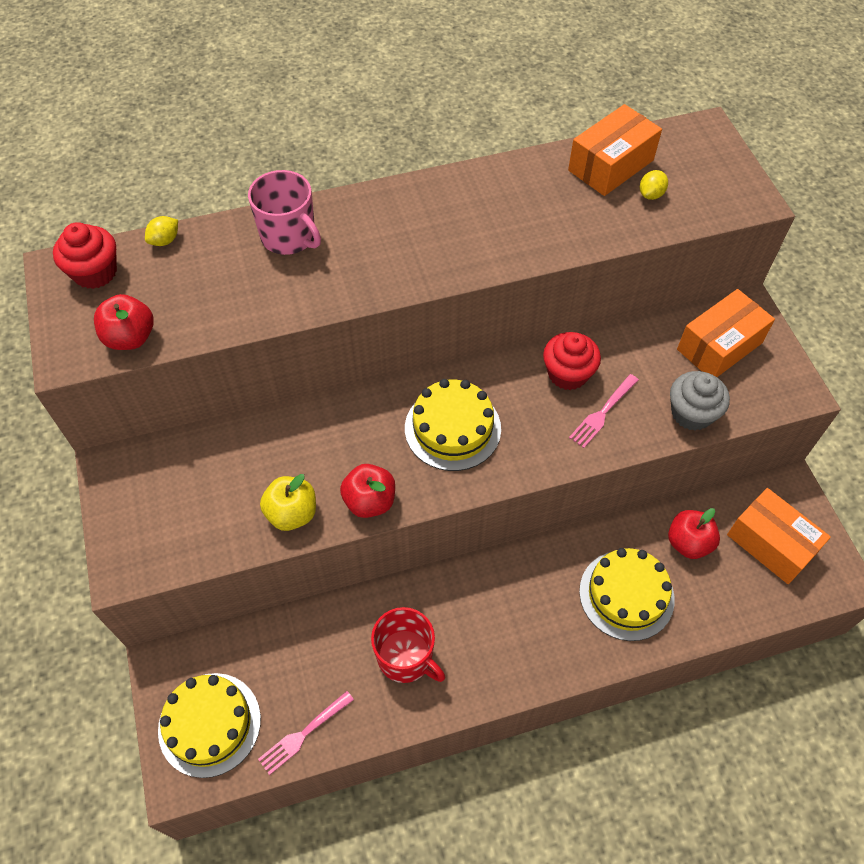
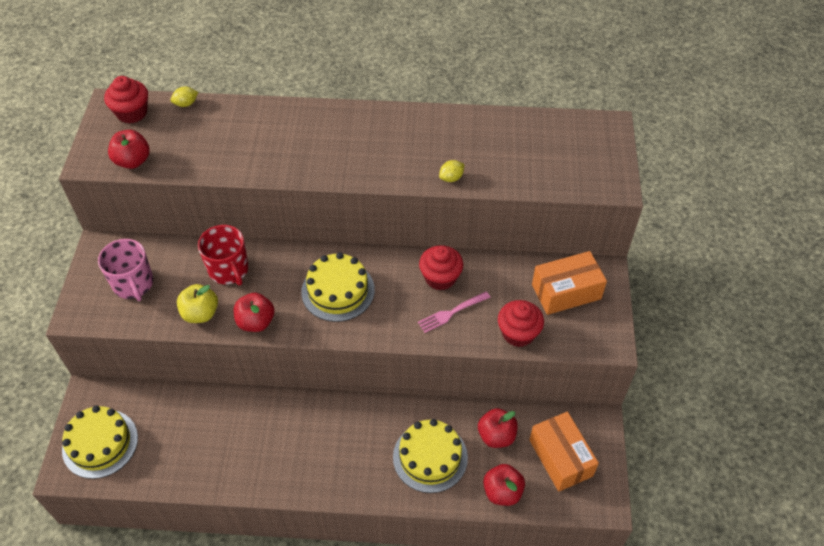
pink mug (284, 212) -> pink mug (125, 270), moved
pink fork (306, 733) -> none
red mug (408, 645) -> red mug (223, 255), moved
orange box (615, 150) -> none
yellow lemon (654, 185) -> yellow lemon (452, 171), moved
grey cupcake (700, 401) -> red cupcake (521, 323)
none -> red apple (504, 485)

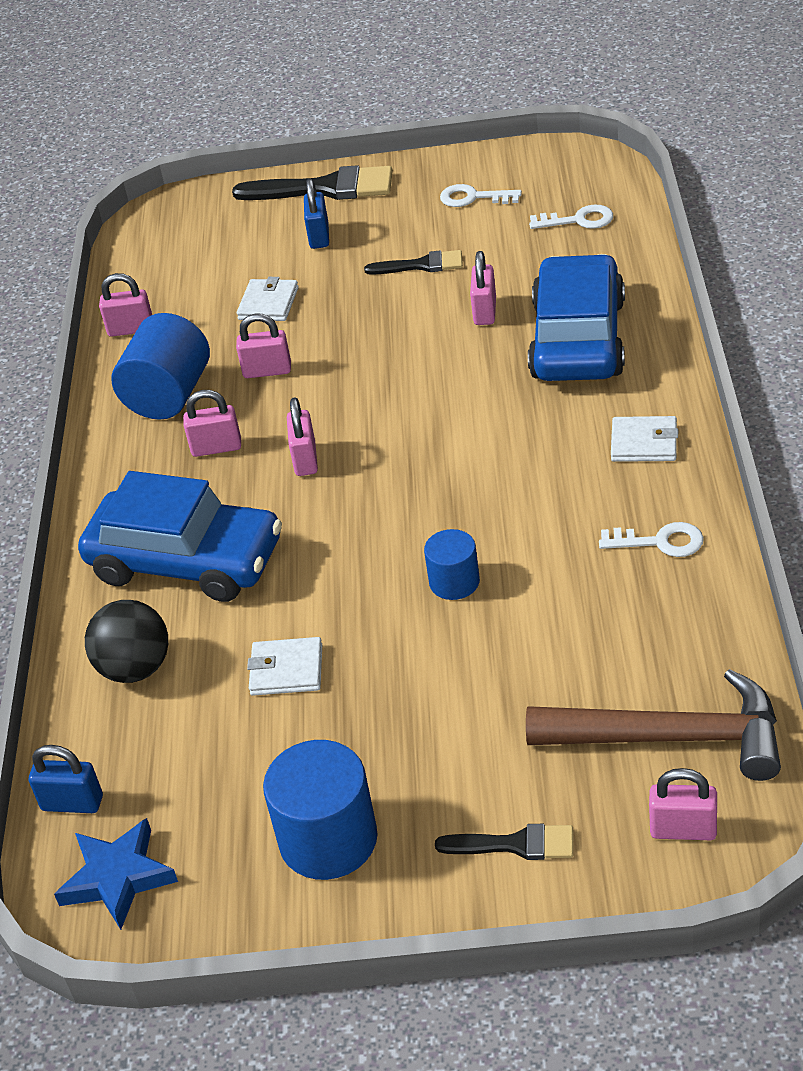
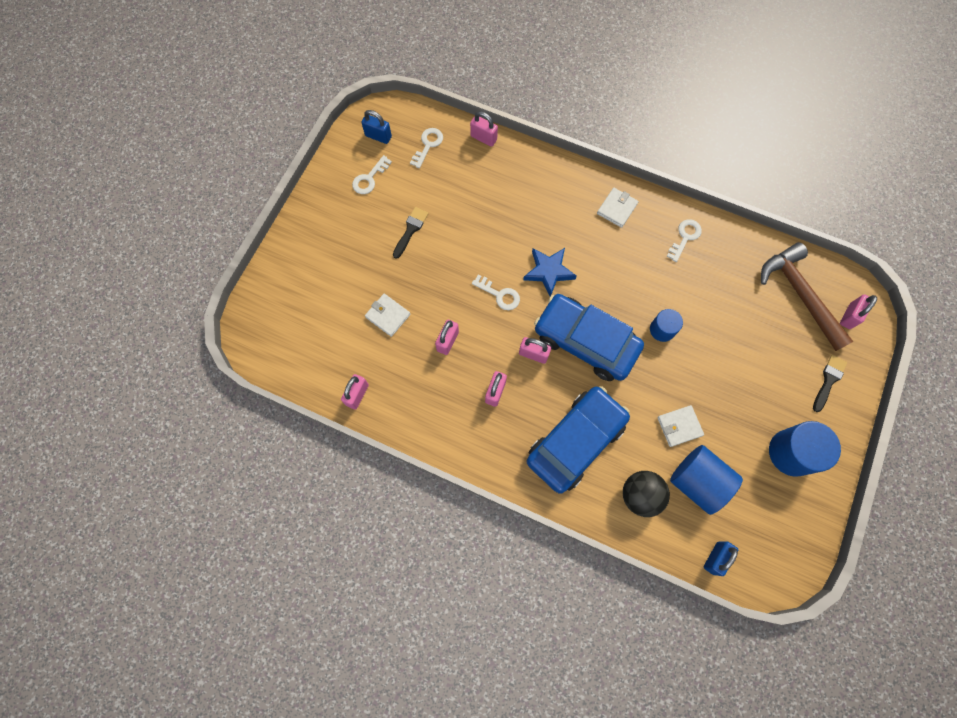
blue star (116, 874) -> blue star (550, 272), moved
blue cylinder (161, 366) -> blue cylinder (706, 480), moved
black brush (312, 182) -> none
white wallet (284, 666) -> white wallet (680, 426), 45 degrees clockwise
blue padlock (316, 214) -> blue padlock (376, 127), moved
pink padlock (483, 288) -> pink padlock (484, 129), moved
brown hammer (653, 725) -> brown hammer (807, 296), 60 degrees counterclockwise
blue car (576, 317) -> blue car (589, 337), moved
none -> white key (496, 292)

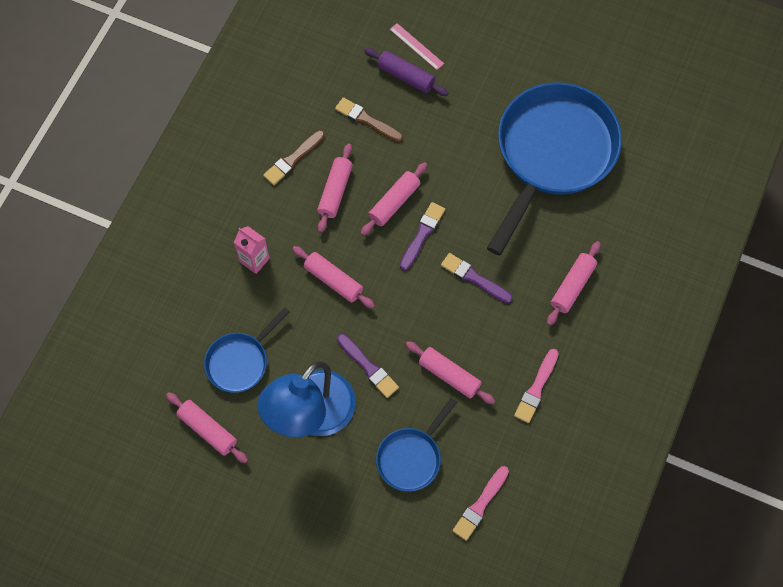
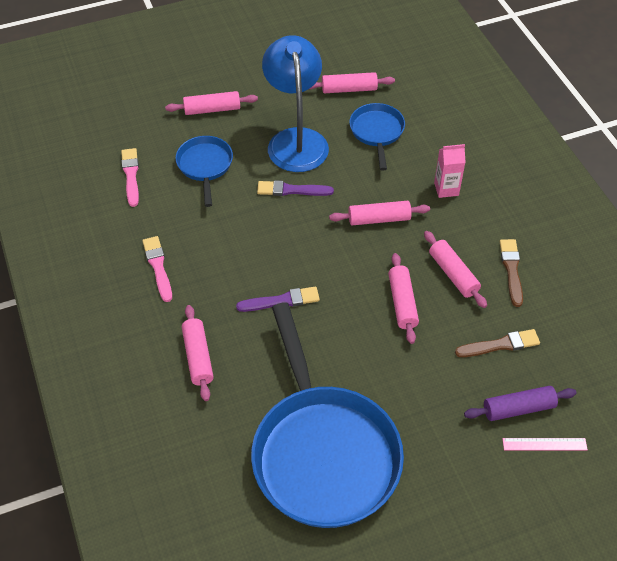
purple brush (422, 236) -> none
pink rolling pin (450, 372) -> pink rolling pin (211, 103), moved

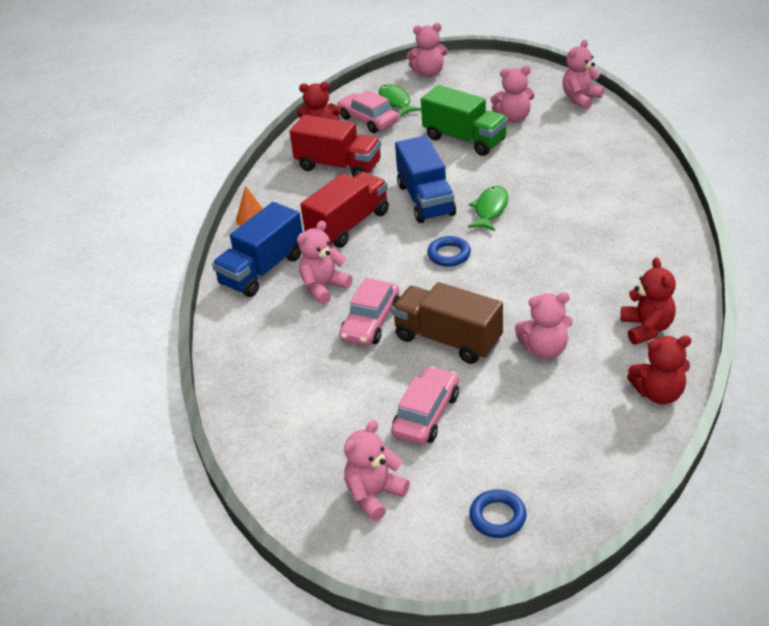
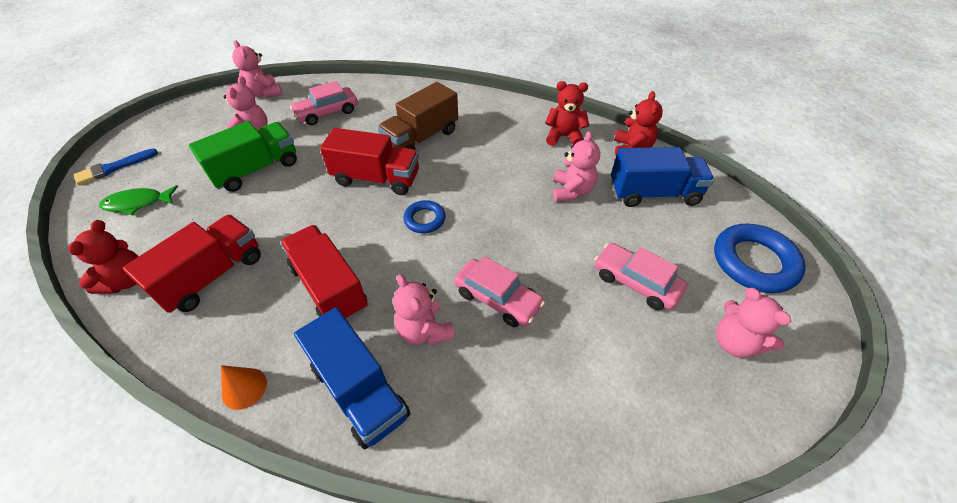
pink car (368, 111) -> pink car (324, 103), moved
brown truck (447, 323) -> brown truck (418, 116), moved
blue truck (425, 179) -> blue truck (662, 177), moved
pink teddy bear (427, 50) -> blue brush (116, 166)
green fish (488, 208) -> red truck (369, 161)
blue ring (498, 514) -> blue ring (760, 258), x1.83

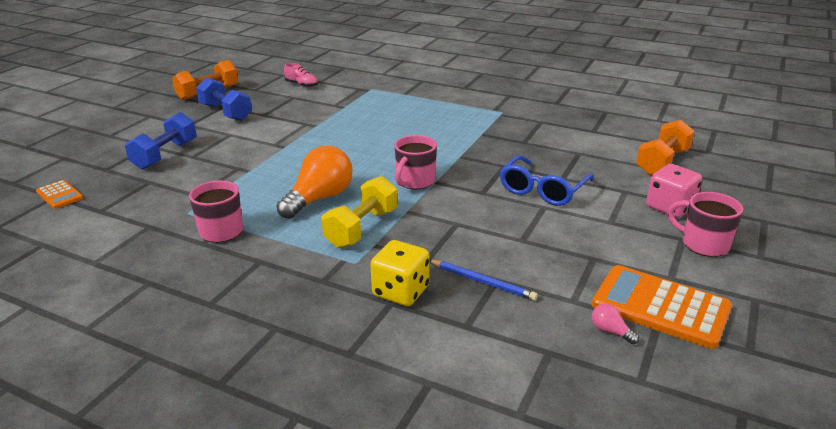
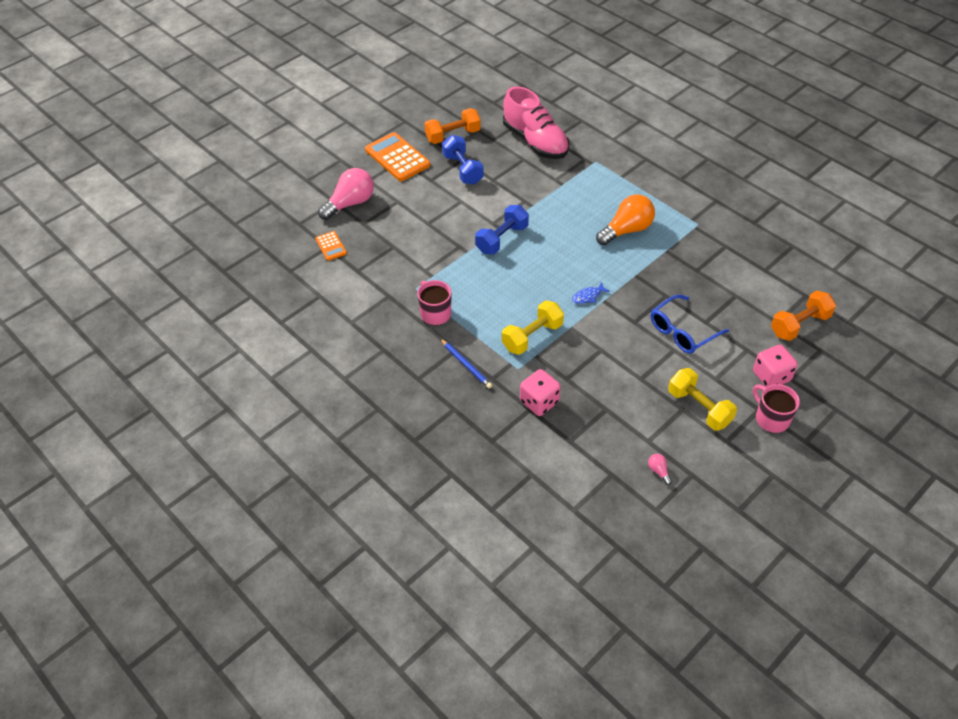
blue dumbbell (161, 141) -> blue dumbbell (502, 229), moved
orange light bulb (315, 182) -> orange light bulb (625, 220), moved
pink shoe (301, 75) -> pink shoe (536, 122), x2.36
yellow dice (400, 273) -> pink dice (540, 392)
pink mug (415, 162) -> blue fish (591, 293)
blue pencil (484, 280) -> blue pencil (466, 363), moved
orange calculator (662, 307) -> orange calculator (397, 156), moved
none -> pink light bulb (346, 194)
none -> yellow dumbbell (702, 399)

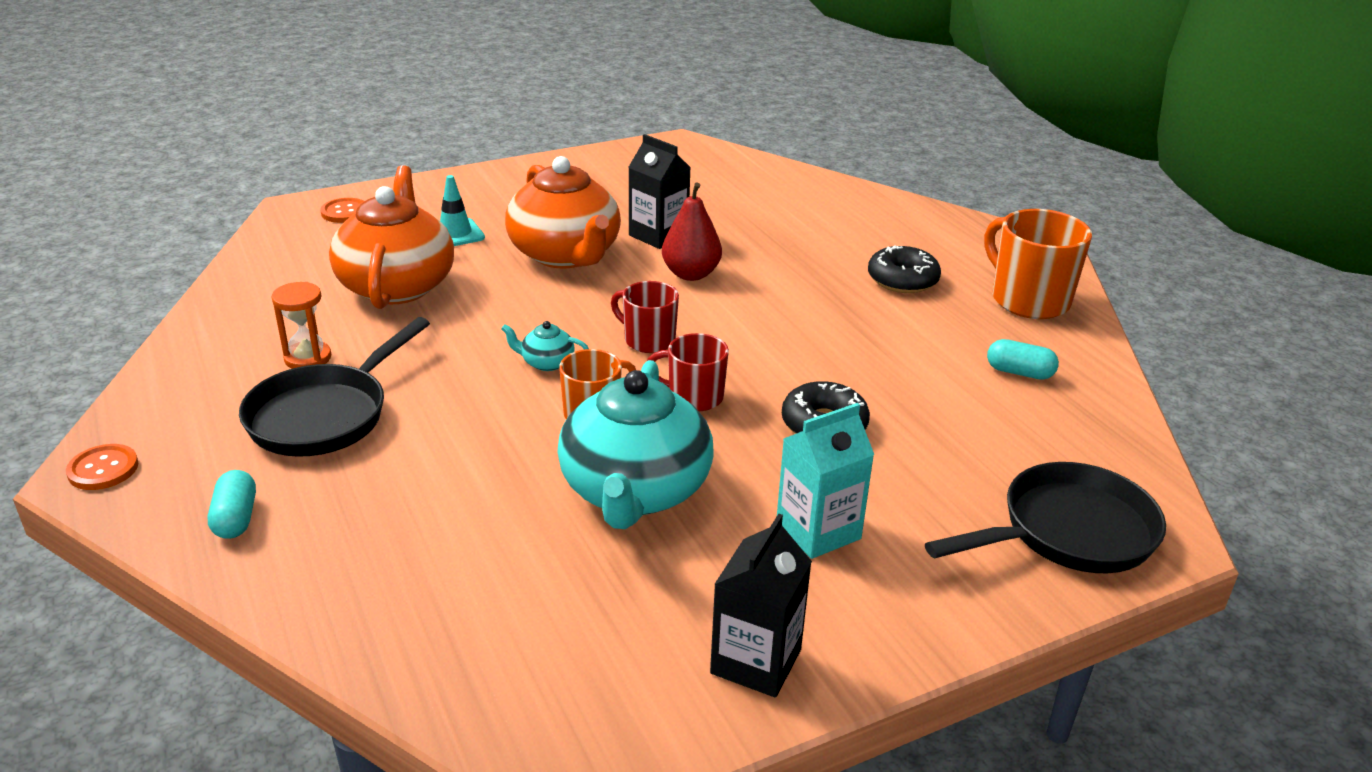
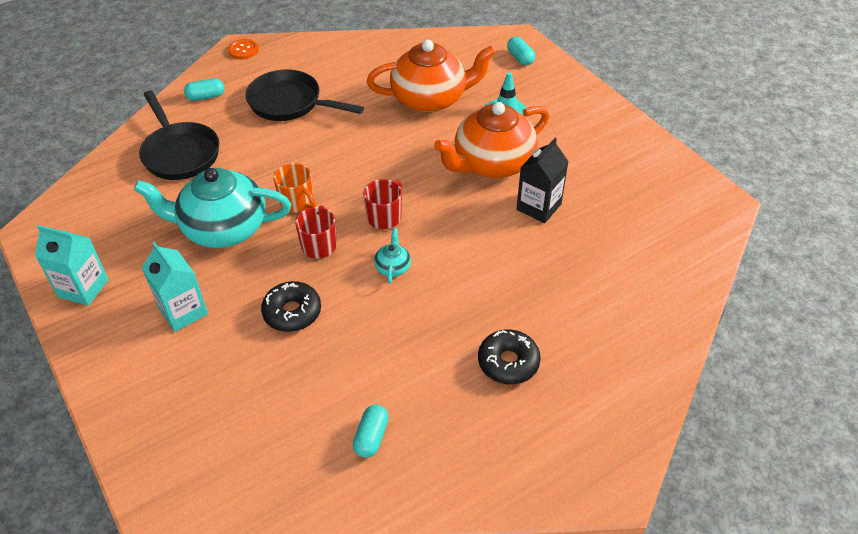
orange hourglass (301, 325) -> none
orange button (342, 210) -> turquoise capsule (521, 51)
turquoise teapot (545, 346) -> turquoise teapot (392, 255), moved
red pear (692, 231) -> none
black carton (761, 605) -> turquoise carton (72, 265)
black pan (1045, 517) -> black pan (179, 135), moved
orange mug (1038, 264) -> none

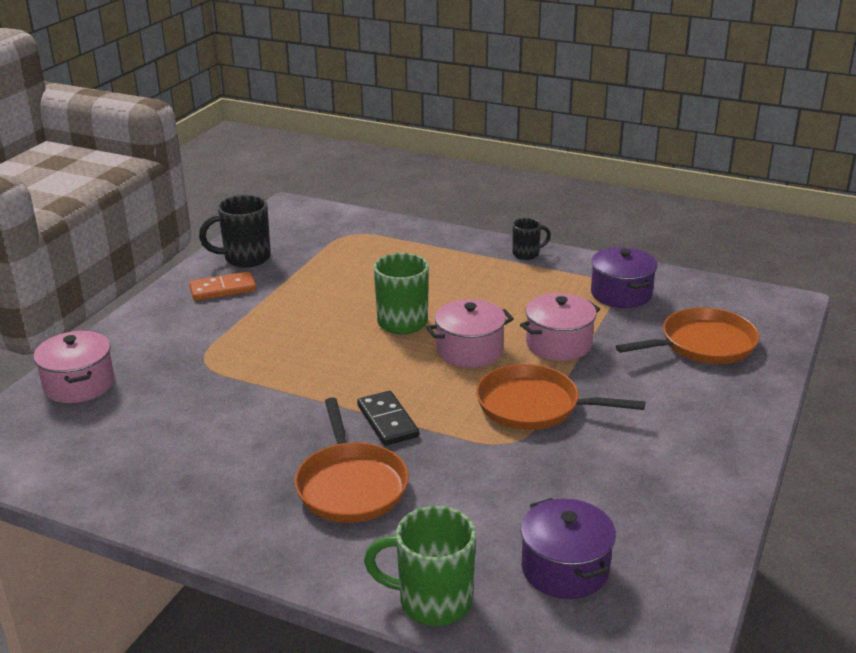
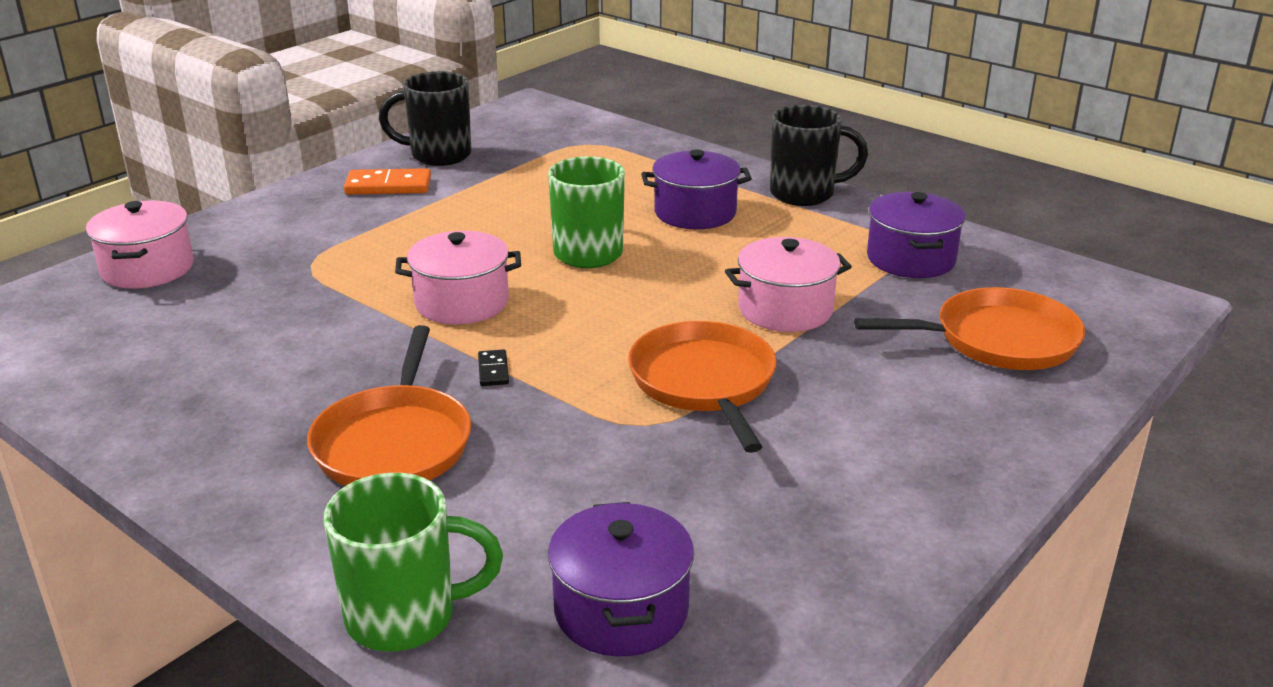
black domino (388, 418) -> black domino (493, 367), x0.53
green mug (420, 566) -> green mug (413, 562), 150 degrees clockwise
pink pot (470, 333) -> pink pot (458, 277), moved
orange pan (560, 397) -> orange pan (702, 387), 45 degrees clockwise
black mug (532, 239) -> black mug (819, 155), x1.72
none -> purple pot (696, 189)

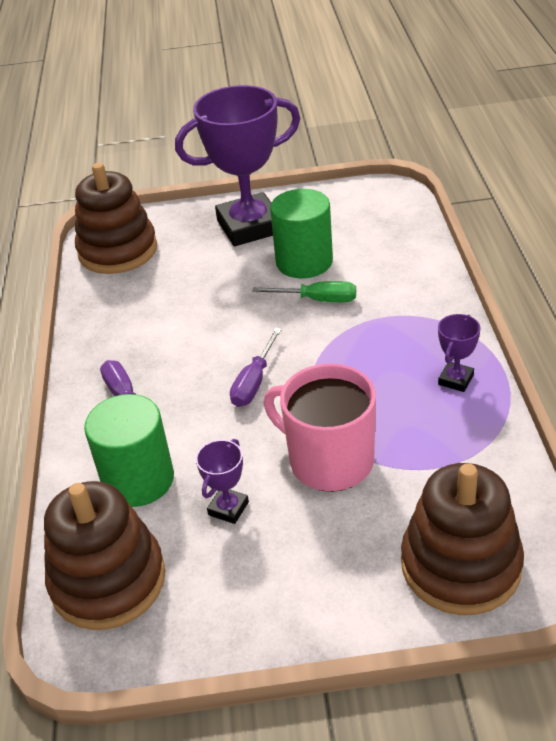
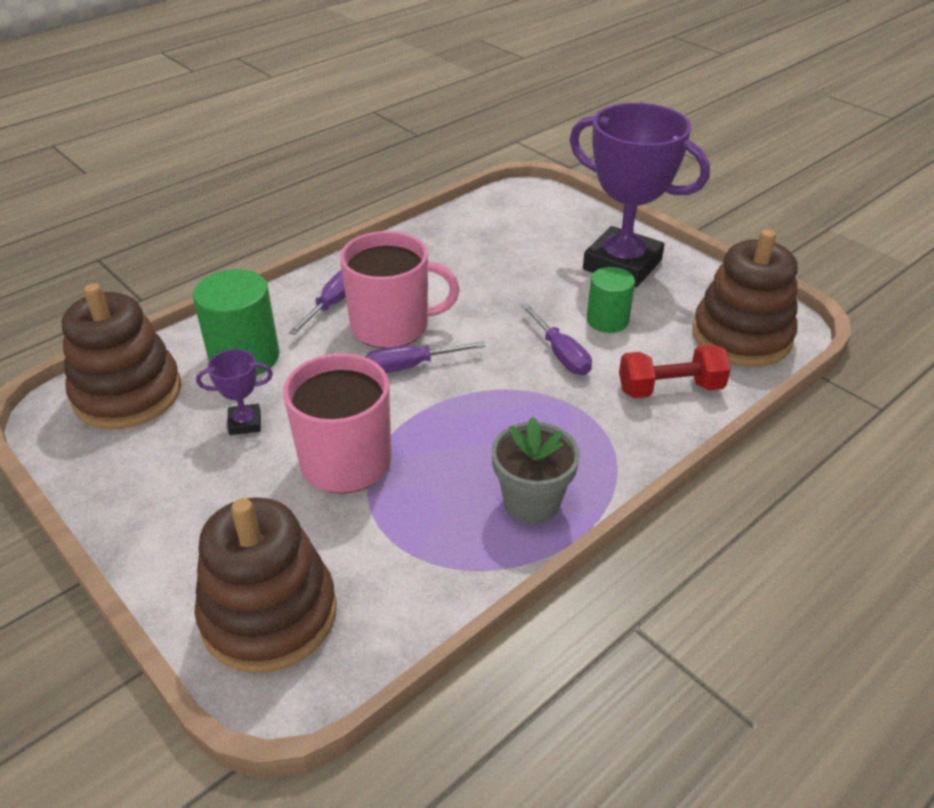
brown stacking toy (116, 218) -> brown stacking toy (745, 298), moved
green screwdriver (304, 291) -> purple screwdriver (556, 339)
green cylinder (301, 233) -> green cylinder (611, 300), x0.64
purple trophy (459, 353) -> grey flower pot (536, 470)
none -> pink mug (400, 289)
none -> red dumbbell (675, 371)

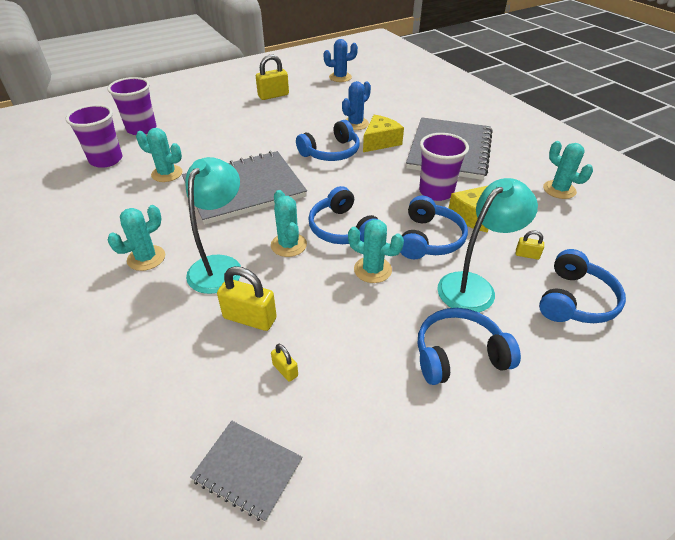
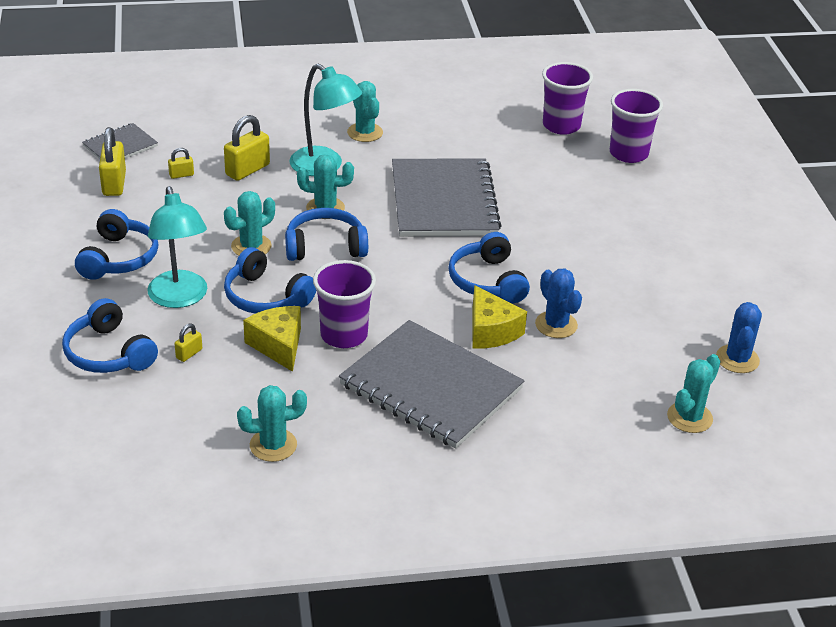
turquoise cactus (159, 155) -> turquoise cactus (694, 393), moved
yellow padlock (272, 77) -> yellow padlock (112, 161), moved

